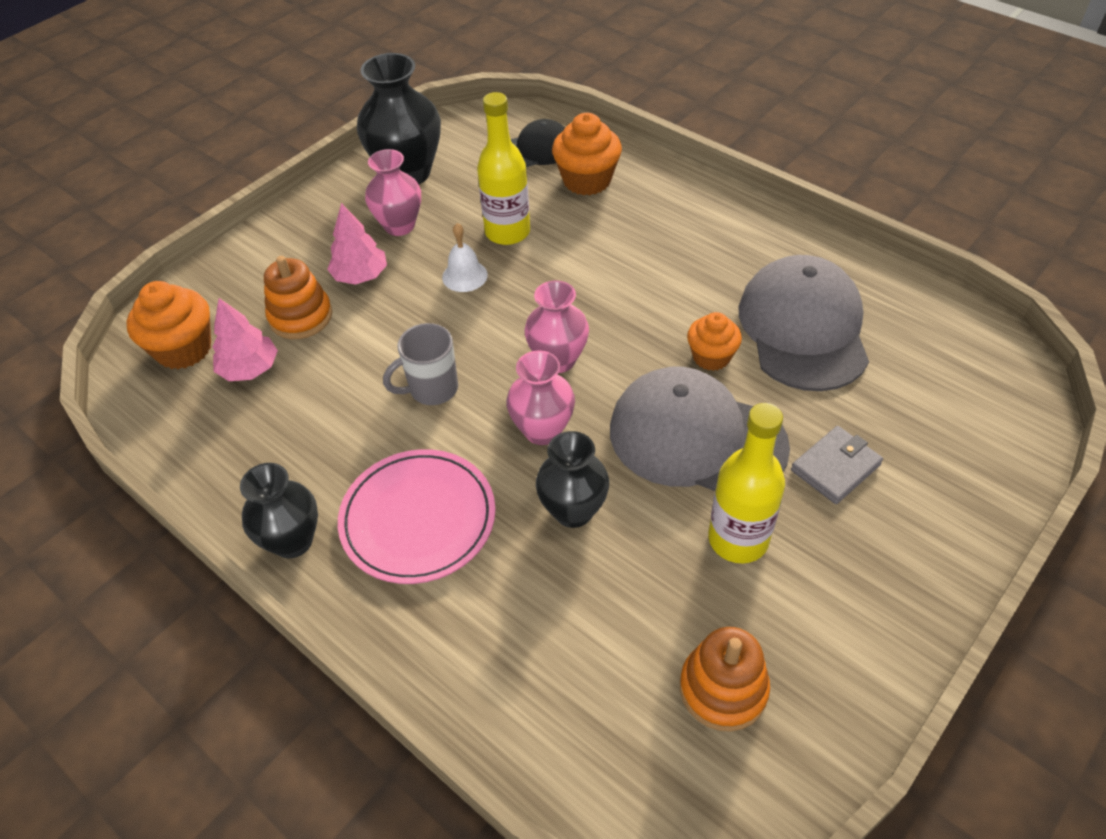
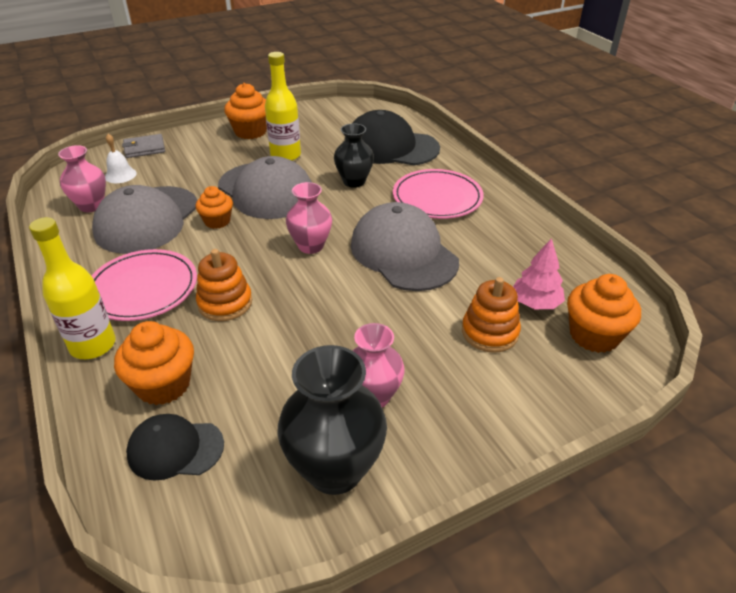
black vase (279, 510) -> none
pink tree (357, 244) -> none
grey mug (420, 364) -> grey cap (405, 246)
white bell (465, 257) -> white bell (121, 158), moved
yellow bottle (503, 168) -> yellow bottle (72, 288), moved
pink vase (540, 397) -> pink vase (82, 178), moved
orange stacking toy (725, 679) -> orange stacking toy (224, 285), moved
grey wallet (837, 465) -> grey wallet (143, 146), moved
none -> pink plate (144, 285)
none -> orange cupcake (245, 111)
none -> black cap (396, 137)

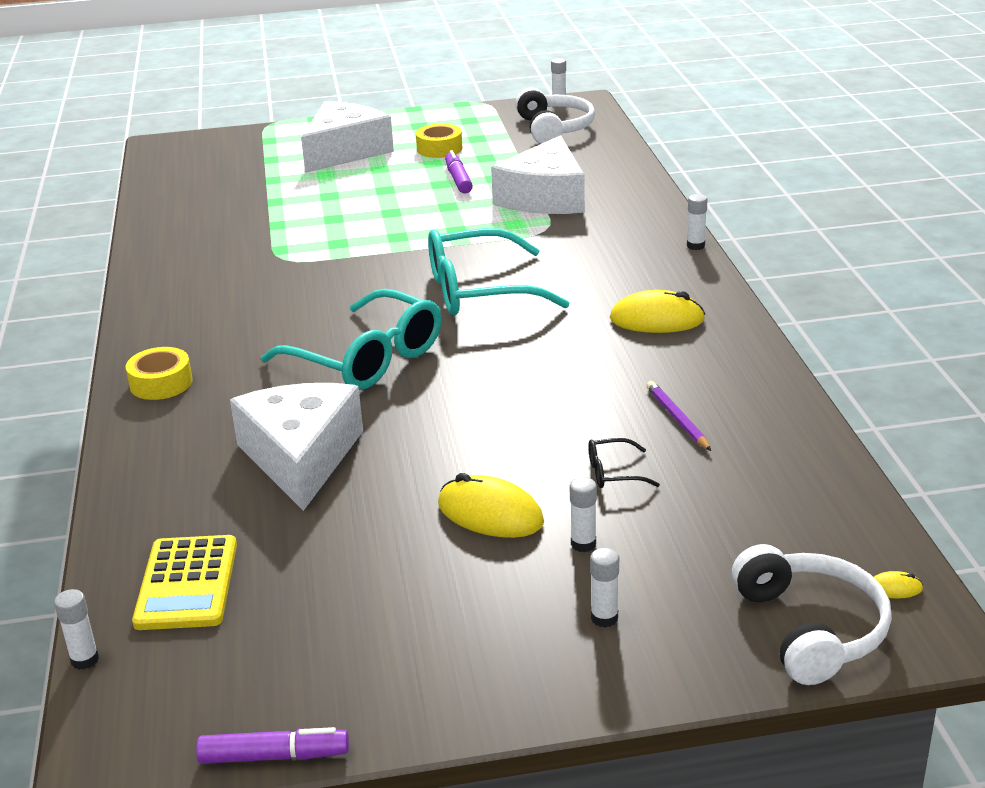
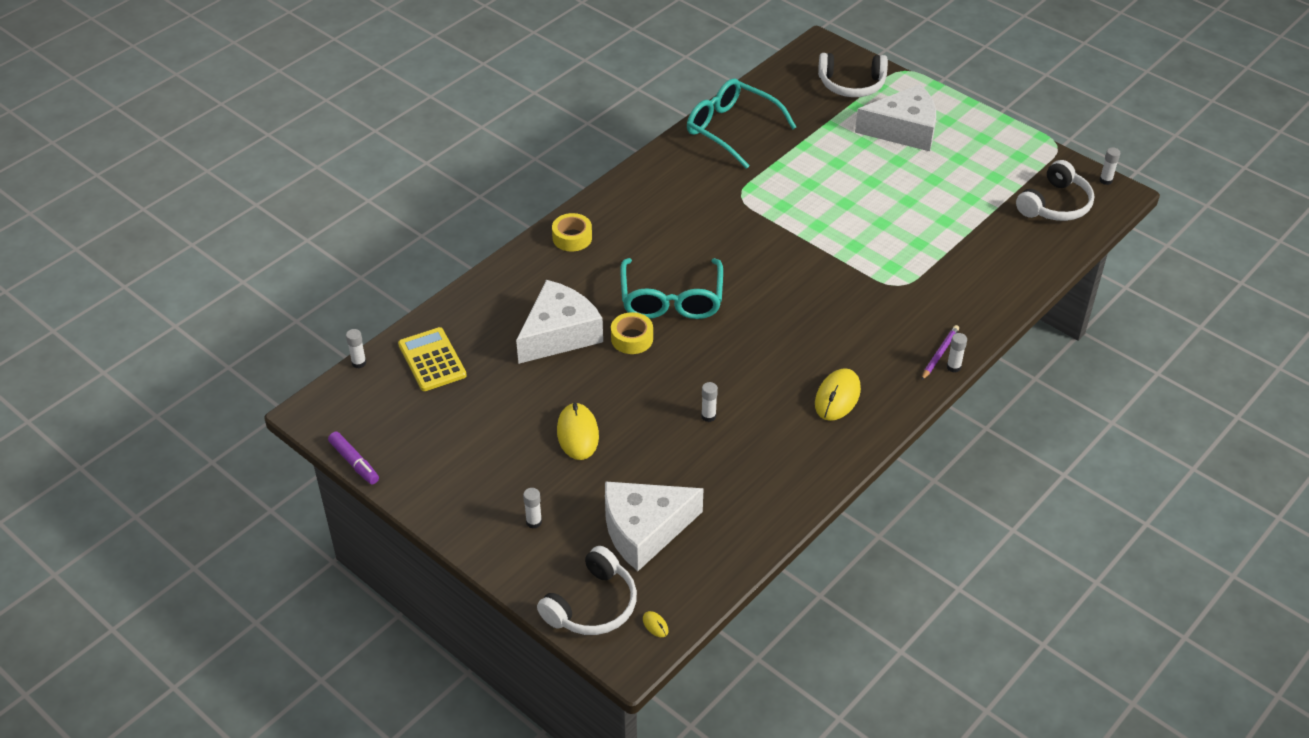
yellow calculator (184, 582) -> yellow calculator (432, 359), 105 degrees clockwise
yellow tape (439, 141) -> yellow tape (632, 333), moved
turquoise glasses (499, 271) -> turquoise glasses (741, 124), moved
purple marker (459, 172) -> none
white cheese (538, 174) -> white cheese (654, 526), moved
white glue stick (583, 514) -> white glue stick (709, 402), moved
black glasses (624, 463) -> none
yellow mouse (657, 311) -> yellow mouse (838, 394), 60 degrees clockwise
purple pencil (678, 416) -> purple pencil (940, 352), moved
none -> white headphones (853, 75)

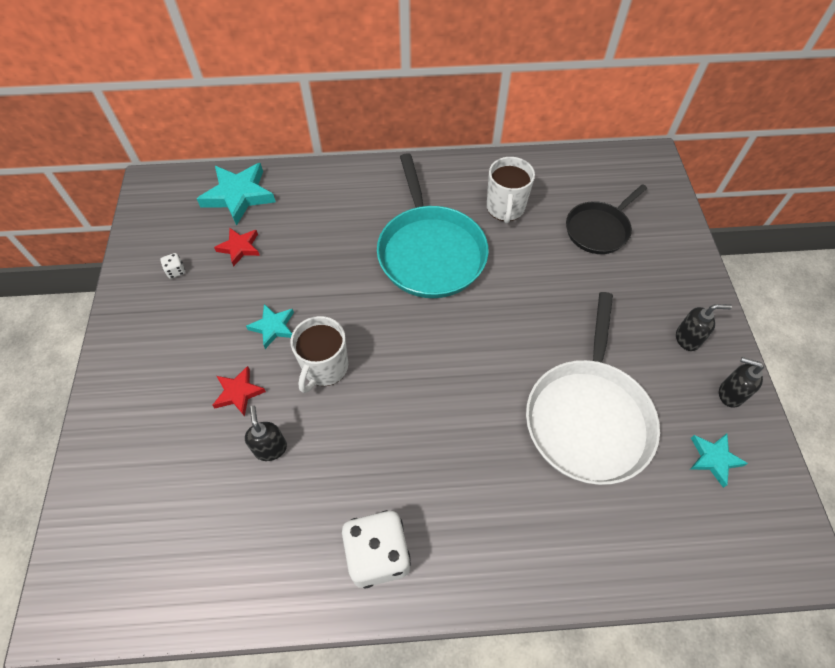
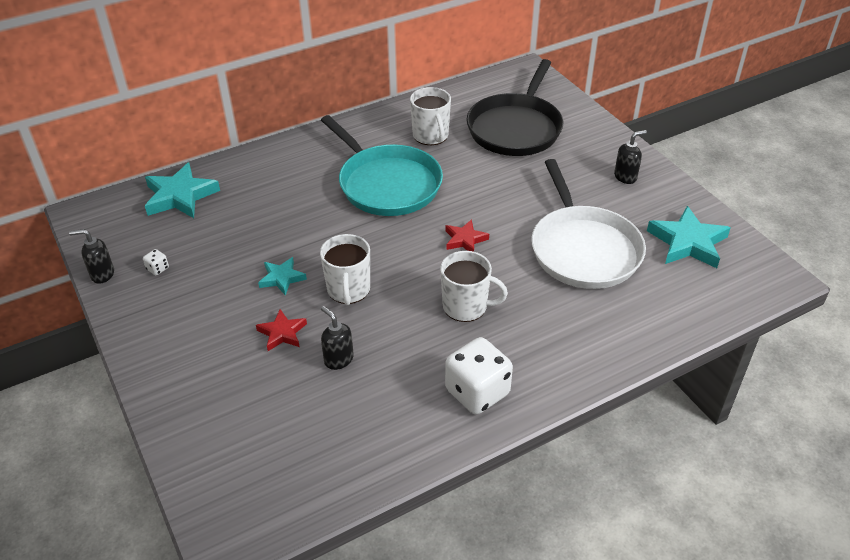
red star (237, 247) -> red star (467, 235), moved
black pan (606, 219) -> black pan (514, 107), x1.66
turquoise star (719, 461) -> turquoise star (689, 237), x1.76
black soap dispenser (741, 382) -> black soap dispenser (91, 256), moved
none -> white mug (474, 286)

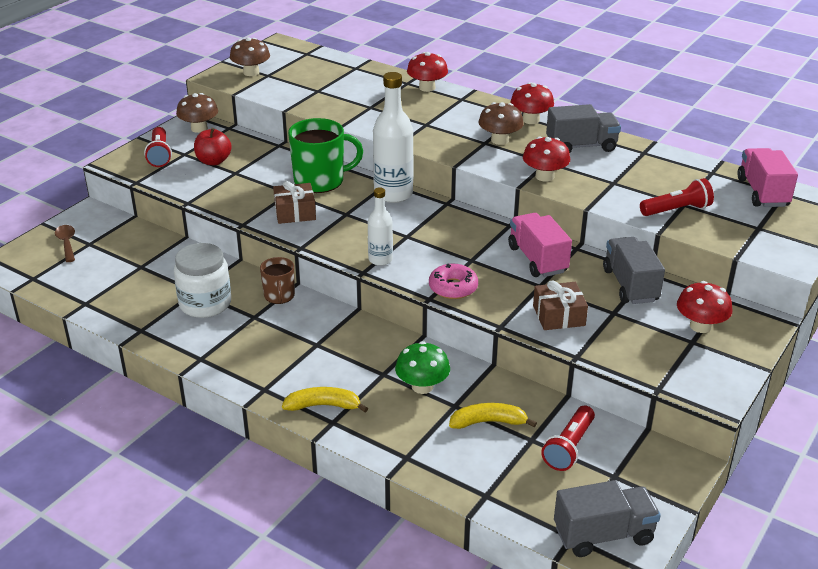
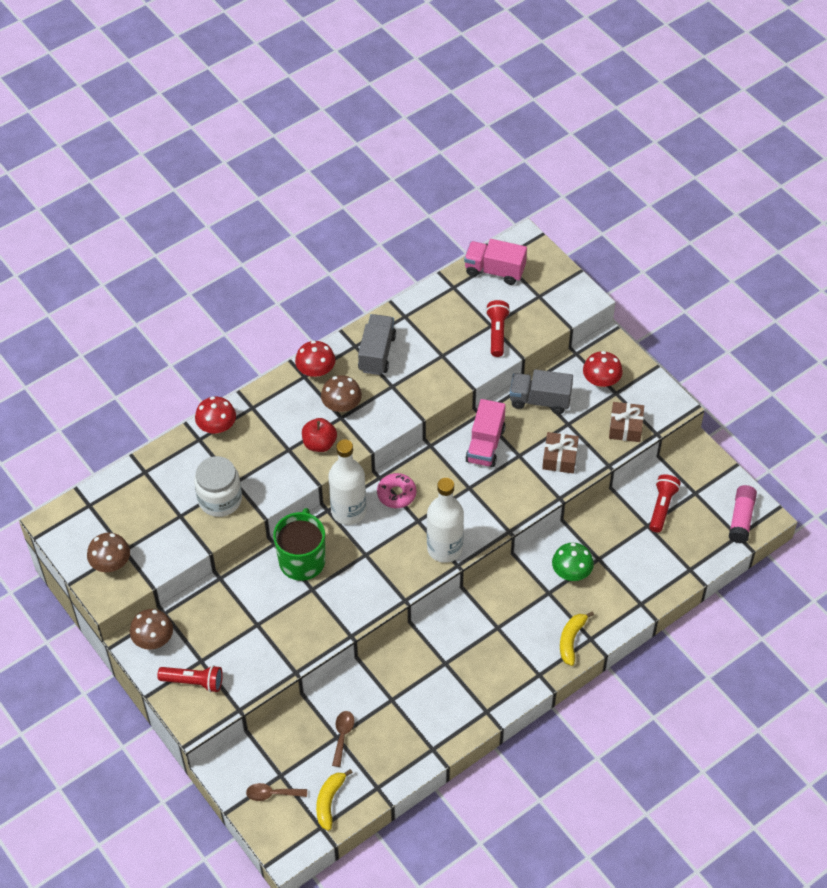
white jar (202, 280) -> white jar (218, 486), moved
red apple (213, 146) -> red apple (319, 435), moved
brown mug (277, 280) -> none
brown gift (294, 202) -> brown gift (626, 422), moved
white bottle (380, 226) -> white bottle (445, 520), x1.74
pink donut (453, 281) -> pink donut (396, 490), moved
yellow banana (493, 416) -> yellow banana (334, 800), moved
pink truck (540, 245) -> pink truck (485, 433), 75 degrees counterclockwise
red mushroom (546, 158) -> none
red flashlight (568, 438) -> red flashlight (665, 503), 120 degrees counterclockwise
grey truck (607, 518) -> pink glue stick (743, 514)
none -> brown spoon (343, 739)

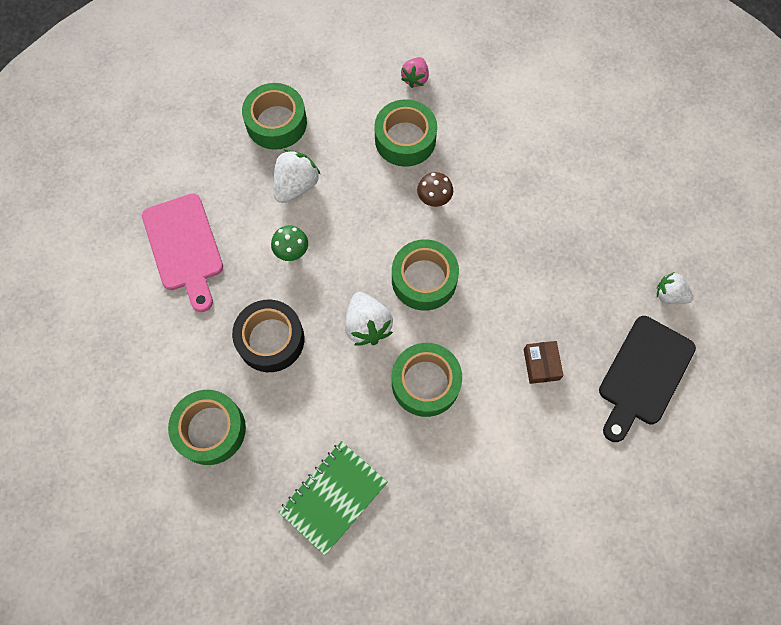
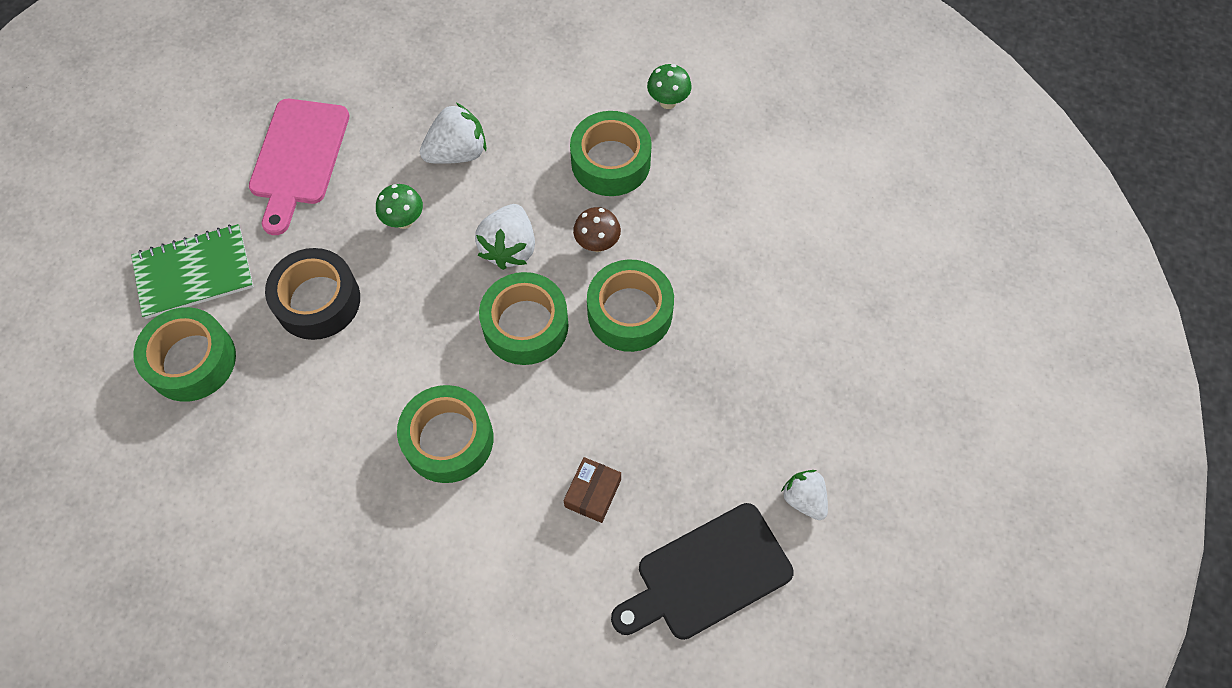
green tape (274, 116) -> green tape (630, 306), moved
green notebook (333, 498) -> green notebook (192, 271), moved
white strawberry (369, 319) -> white strawberry (505, 237), moved
pink strawberry (415, 72) -> green mushroom (669, 86)

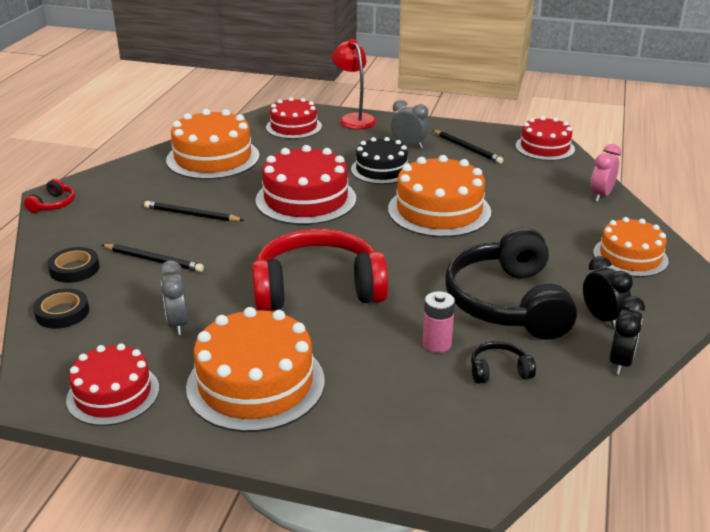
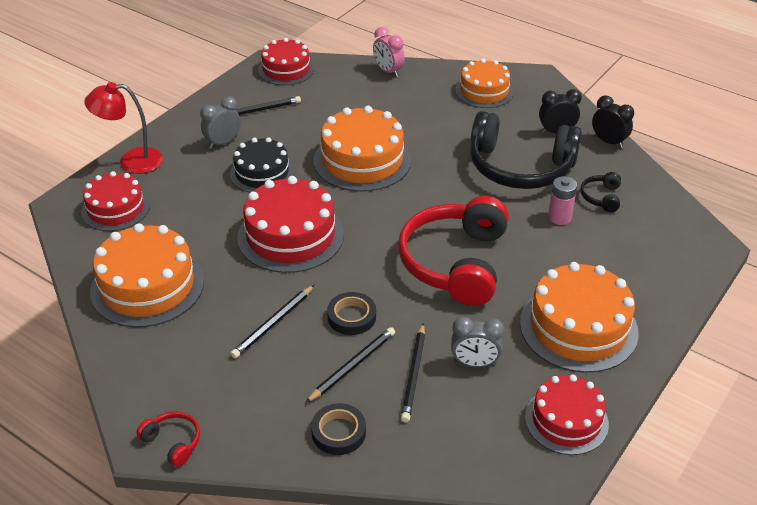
black tape (61, 308) -> black tape (351, 313), moved
none -> black pencil (413, 372)

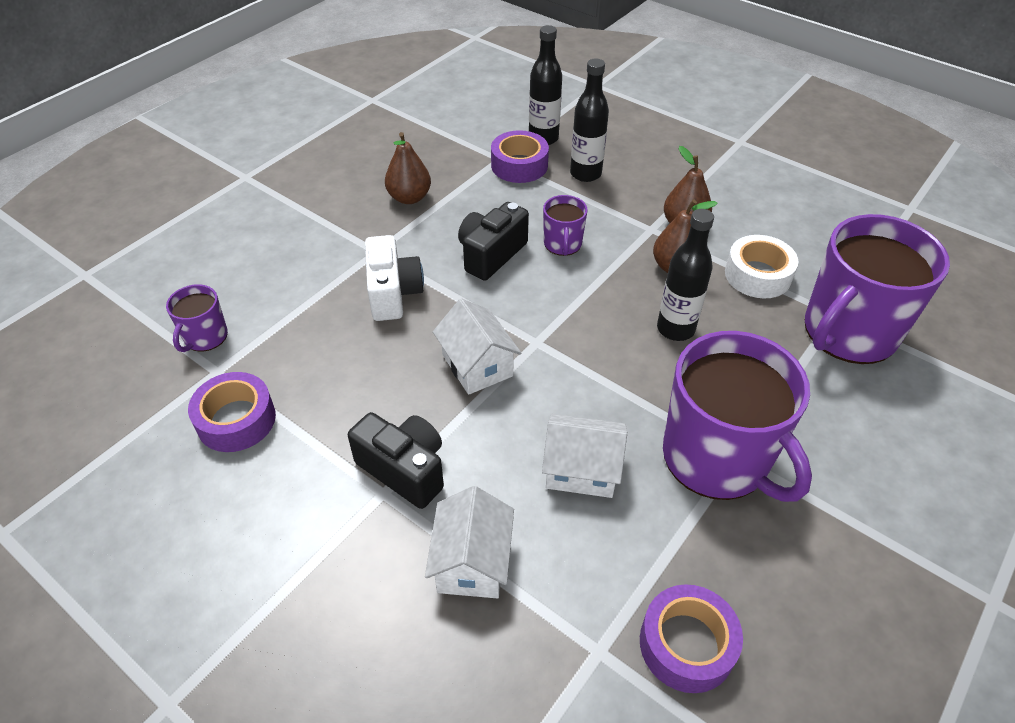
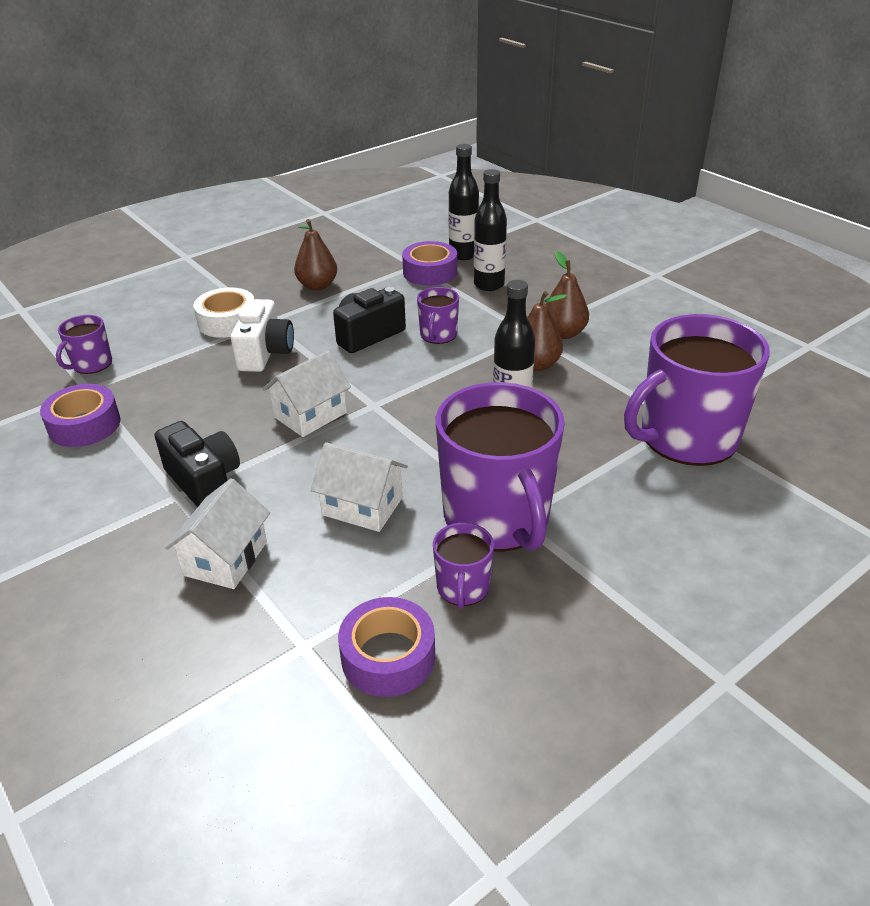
white house (477, 346) -> white house (307, 393), 60 degrees clockwise
white tape (762, 266) -> white tape (224, 312), moved
none -> purple mug (463, 566)

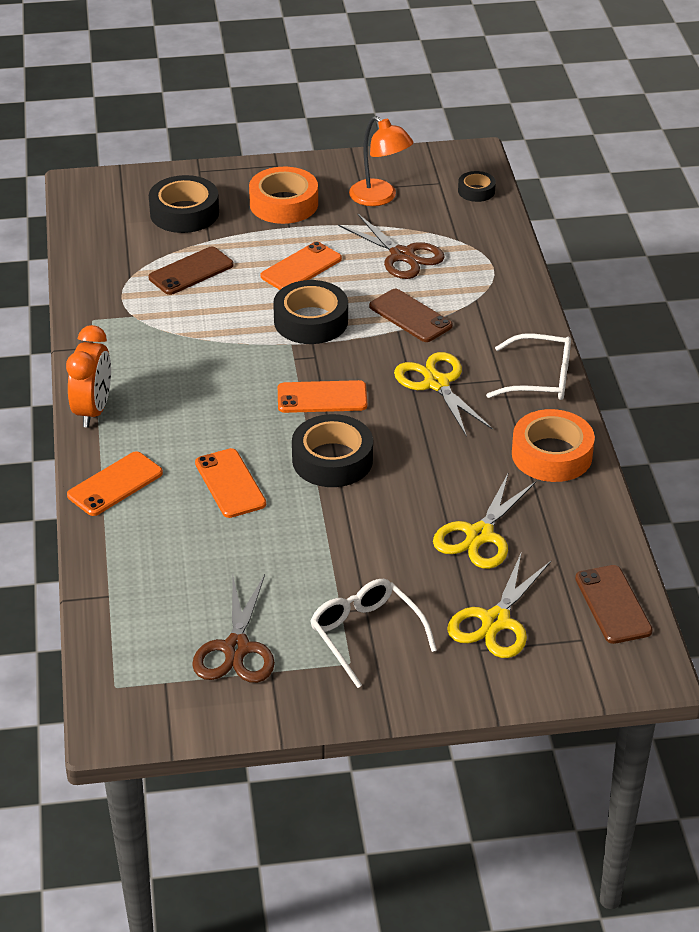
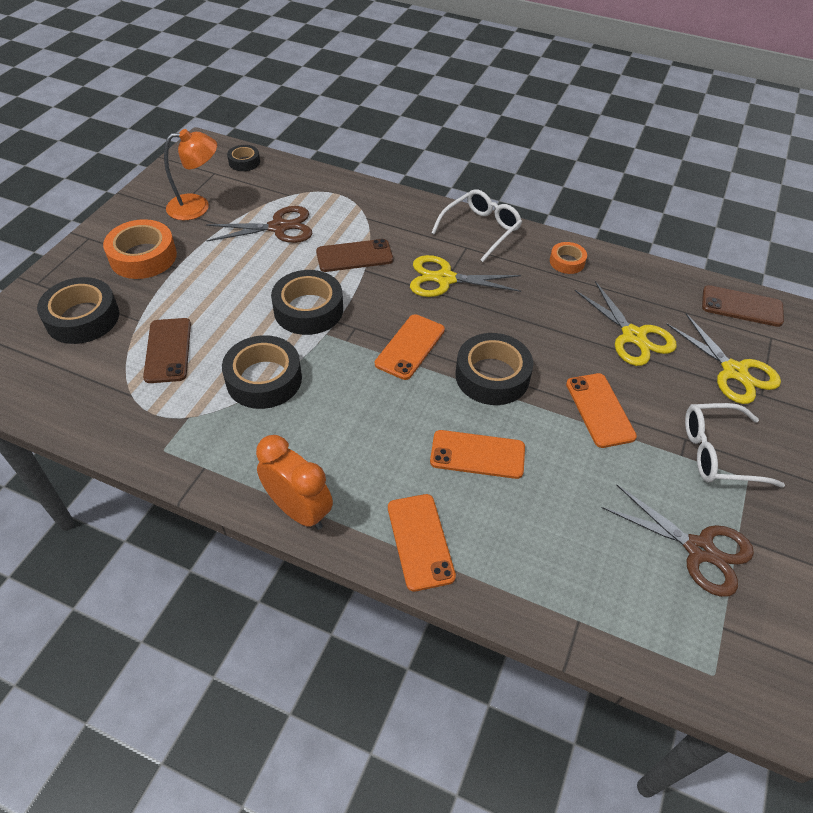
orange phone (301, 266) -> orange phone (601, 410), moved
orange tape (553, 445) -> orange tape (568, 258), x0.55
none -> black tape (262, 372)

